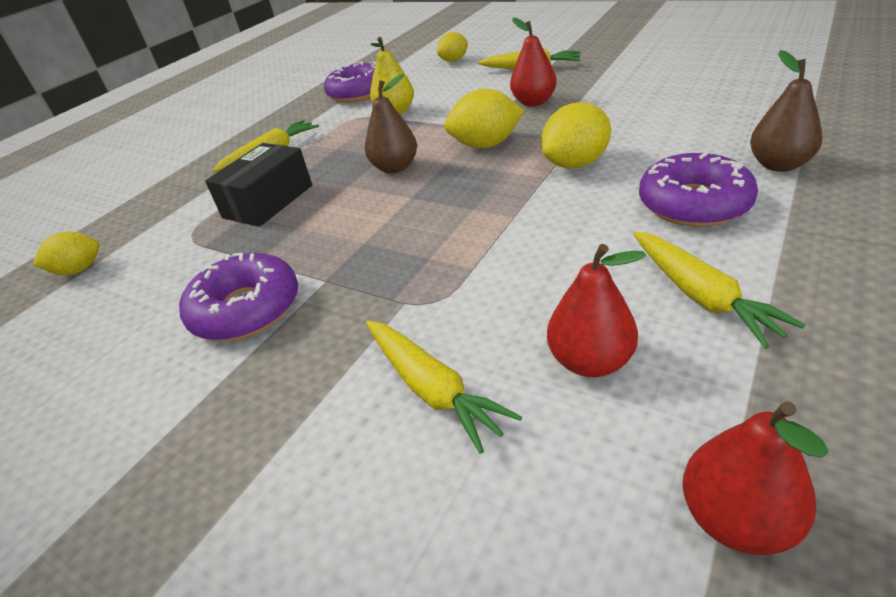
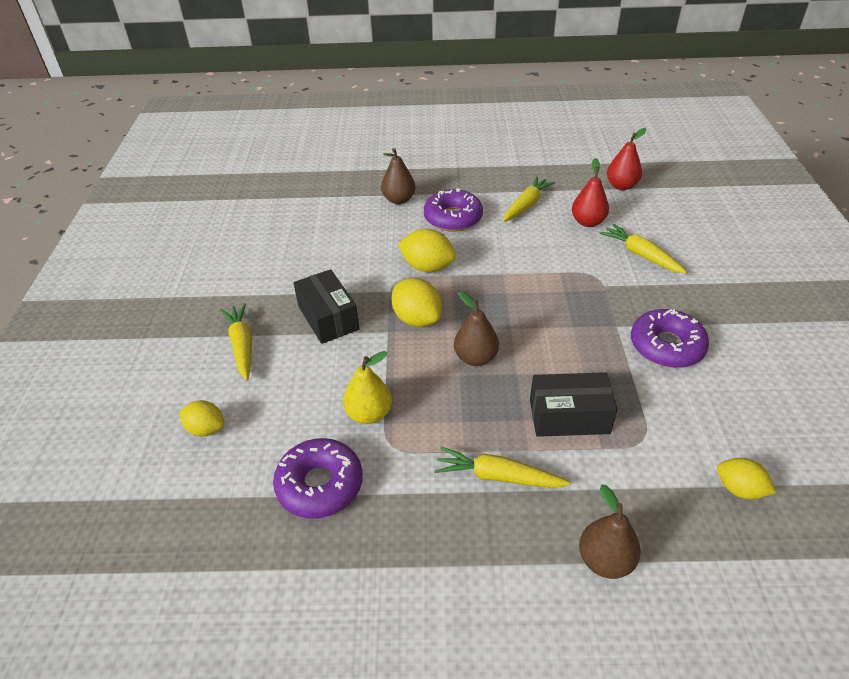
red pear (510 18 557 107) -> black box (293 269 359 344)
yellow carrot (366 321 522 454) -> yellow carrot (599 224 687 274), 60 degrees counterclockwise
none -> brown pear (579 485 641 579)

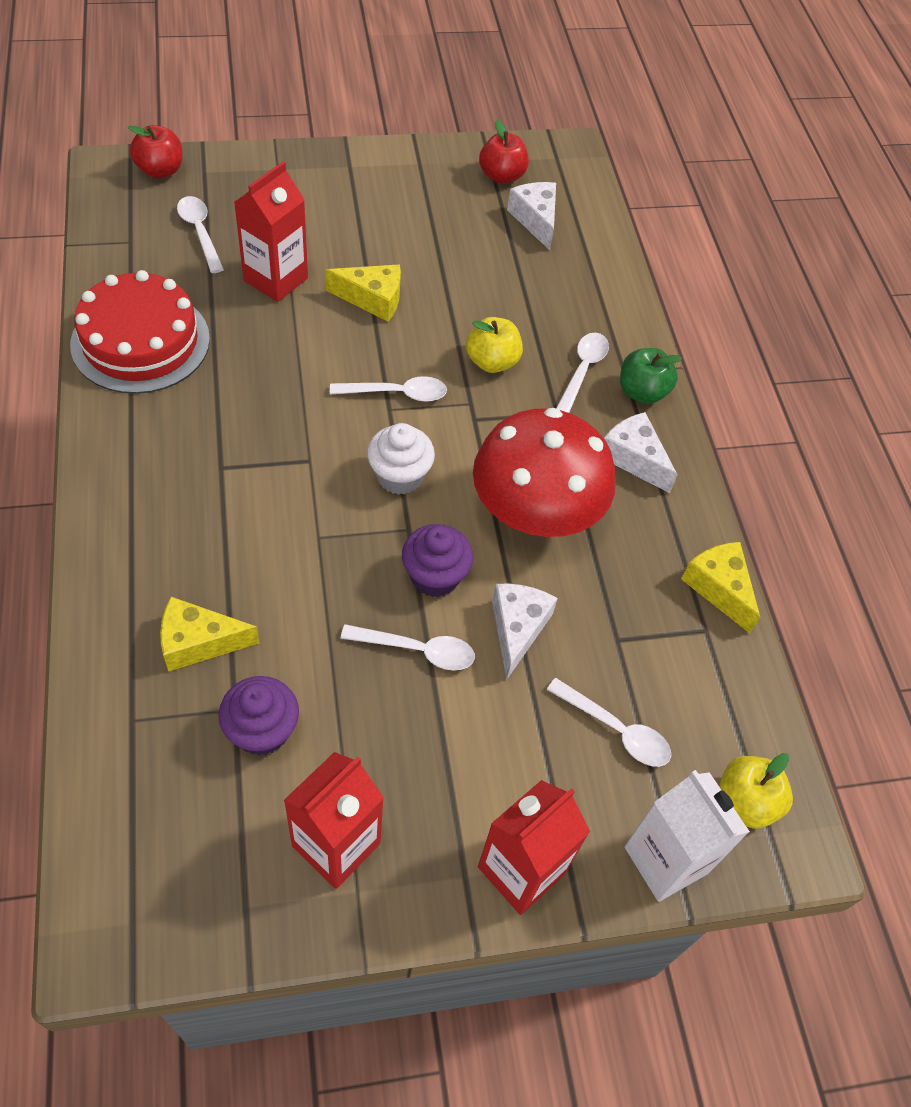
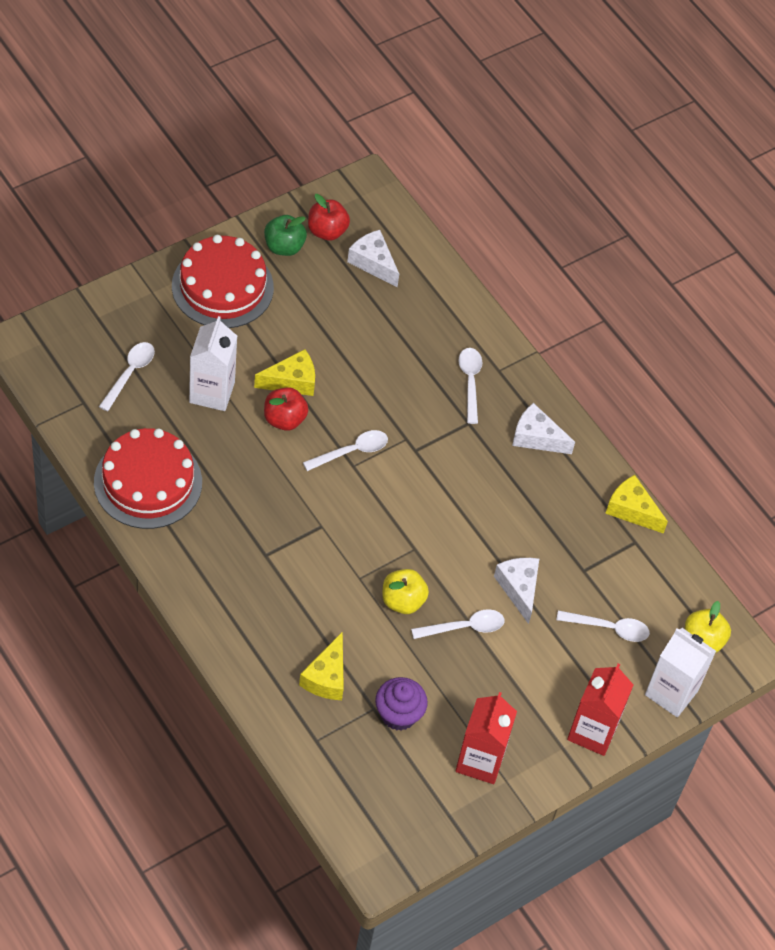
red apple (128 125 183 179) -> red apple (264 387 308 431), moved
red carton (234 161 308 302) -> white carton (189 316 237 411)
white spoon (177 196 224 273) -> white spoon (99 342 155 411), 75 degrees clockwise
yellow apple (466 317 523 373) -> yellow apple (382 569 429 614), moved
green apple (620 348 682 404) -> green apple (264 215 307 256), moved
red mushroom (473 408 616 537) -> none
white cupcake (367 423 435 495) -> none
purple cupcake (402 524 473 597) -> none
yellow cheese (160 597 259 671) -> yellow cheese (299 631 344 700), 45 degrees counterclockwise
none -> red cake (172 235 274 328)

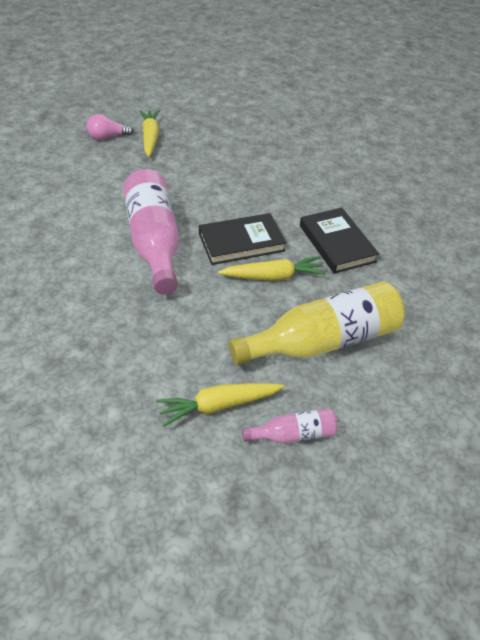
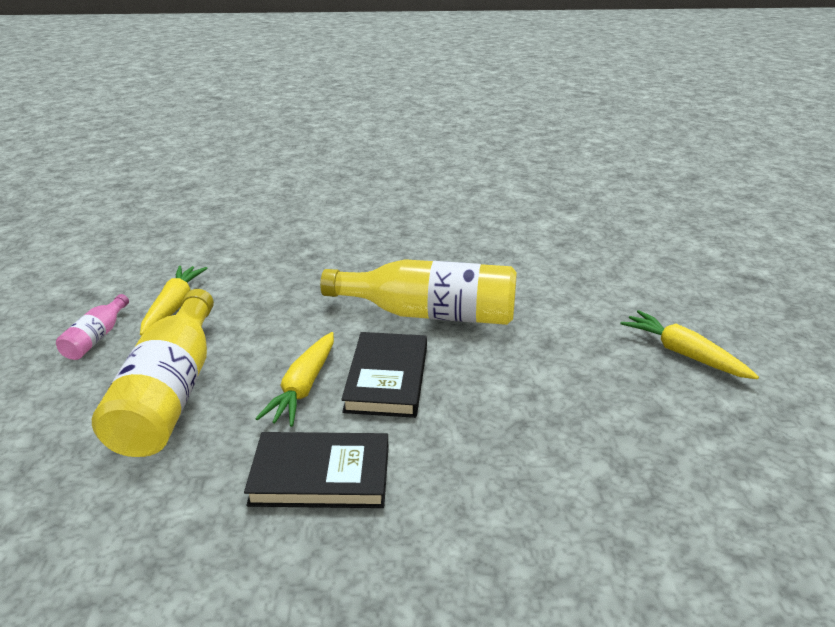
yellow carrot (140 110 160 157) -> yellow carrot (620 310 759 379), 150 degrees counterclockwise
pink light bulb (87 114 134 140) -> none
pink bottle (123 169 179 295) -> yellow bottle (320 259 517 325)

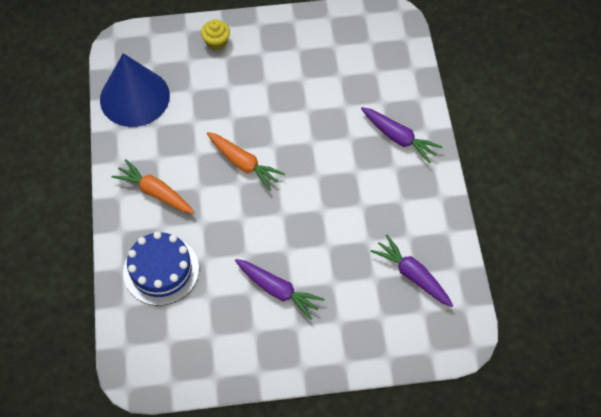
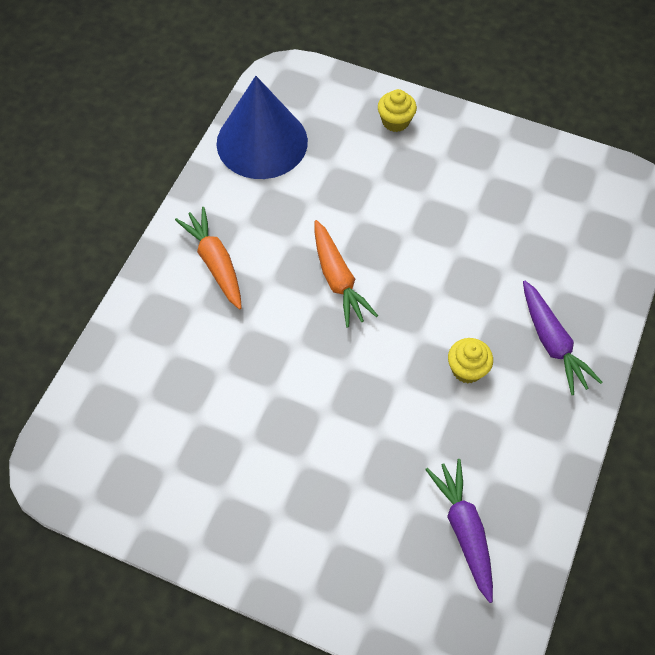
blue cake (123 231 199 306) -> none
purple carrot (235 259 324 320) -> none
none -> yellow cupcake (448 338 493 384)

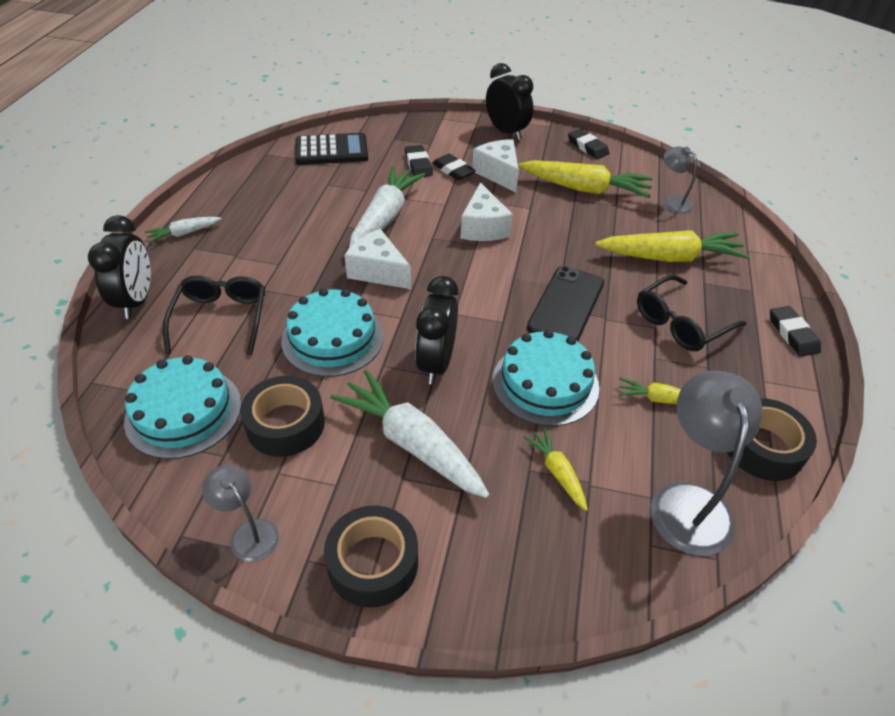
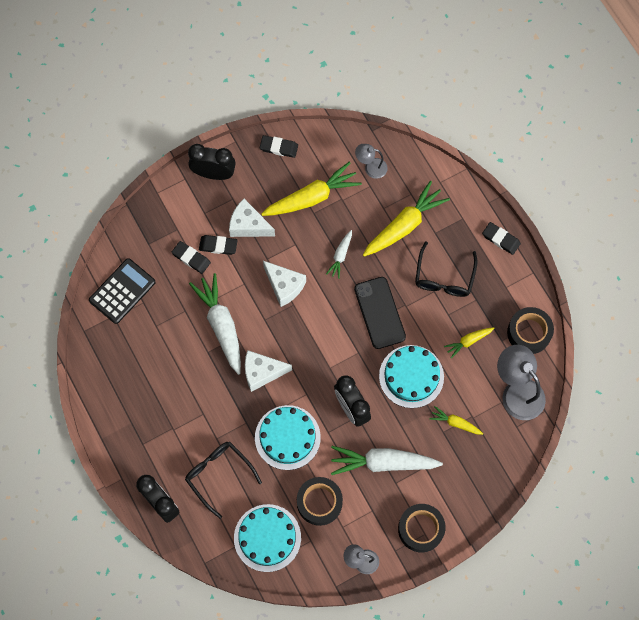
white carrot (145 217 221 243) -> white carrot (326 230 352 279), moved

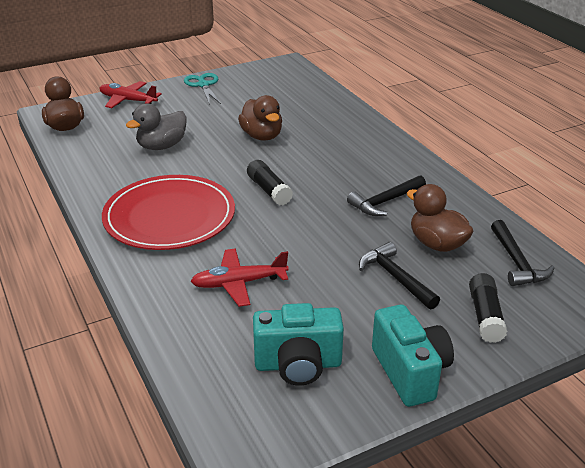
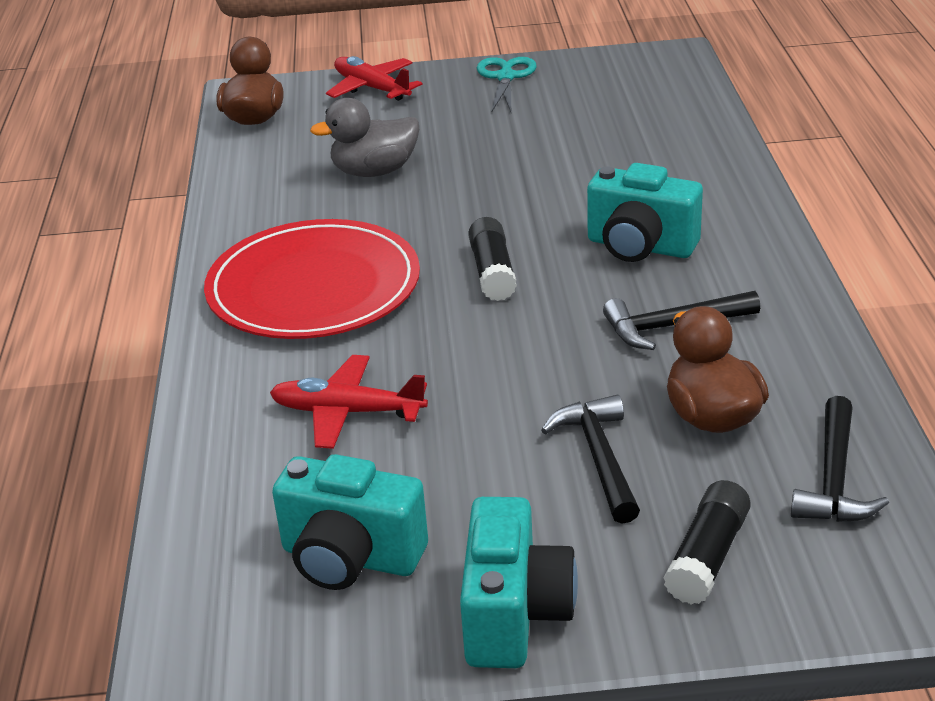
brown duck (238 95 282 141) -> none
none -> turquoise camera (587 163 703 262)

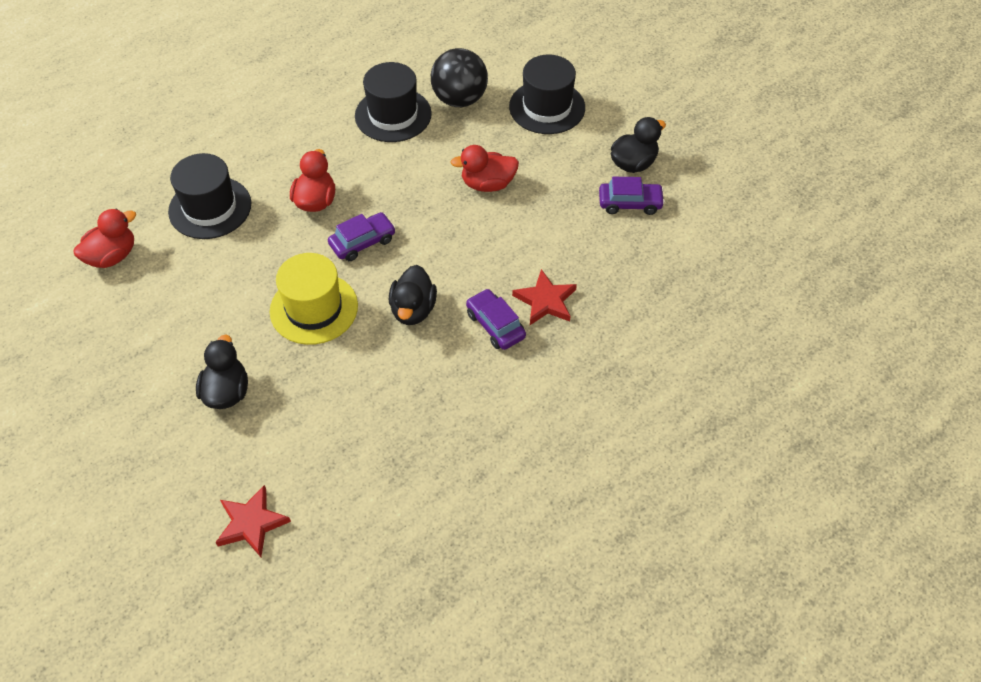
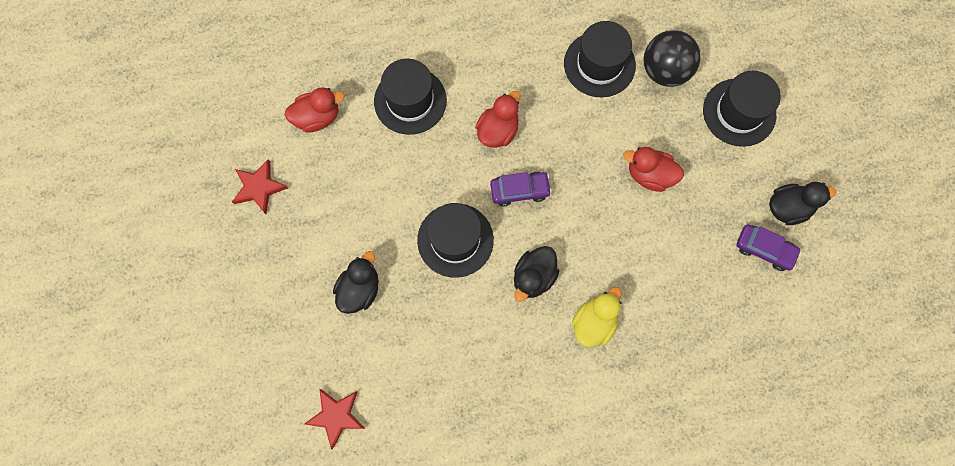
yellow hat (270 253 358 345) -> black hat (417 203 494 278)
red star (512 269 577 325) -> red star (232 159 288 214), moved
purple car (466 289 526 350) -> yellow duck (572 287 622 347)

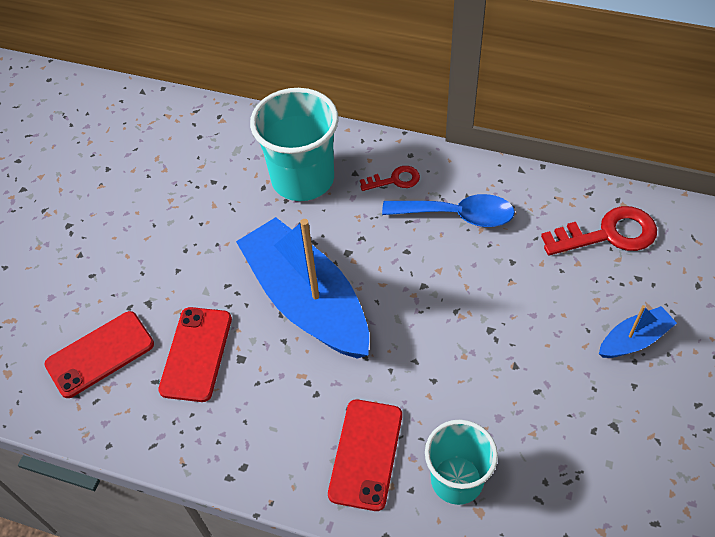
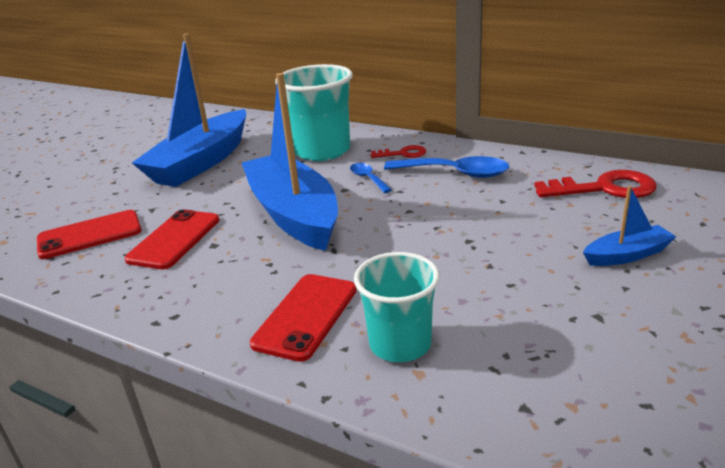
none -> blue boat (132 33 246 187)
none -> blue spoon (350 163 392 193)

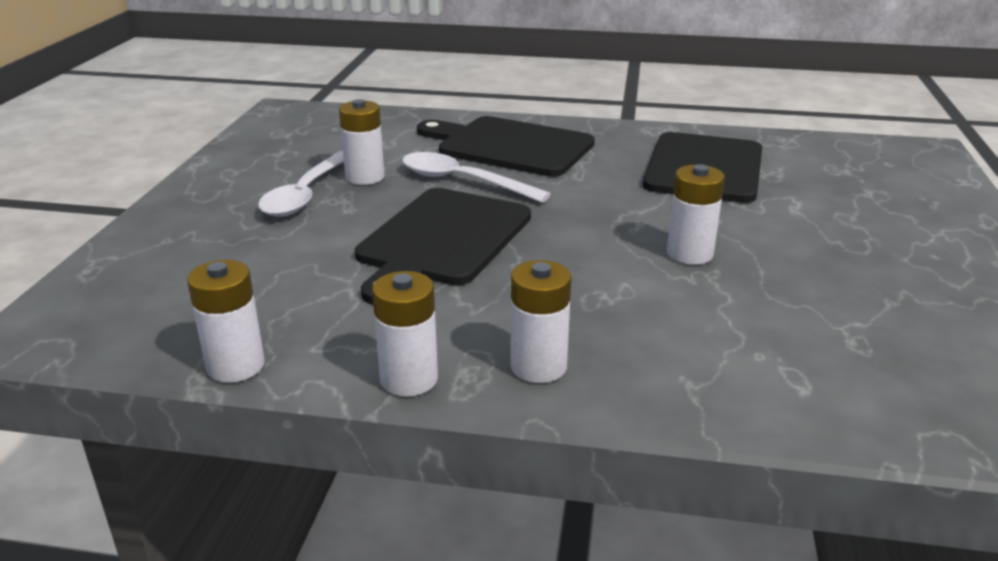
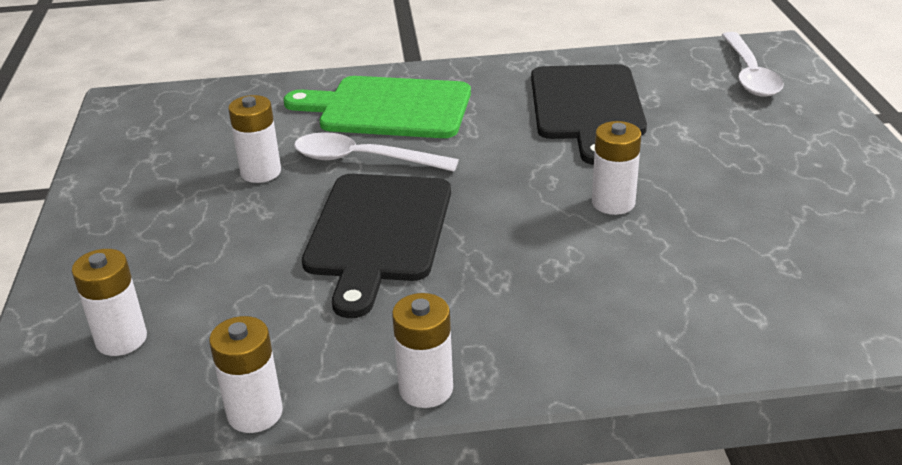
black cutting board (417 116 595 177) -> green cutting board (284 76 471 138)
white spoon (258 151 344 216) -> white spoon (722 32 784 97), moved
white battery (510 260 571 383) -> white battery (72 249 147 356), moved

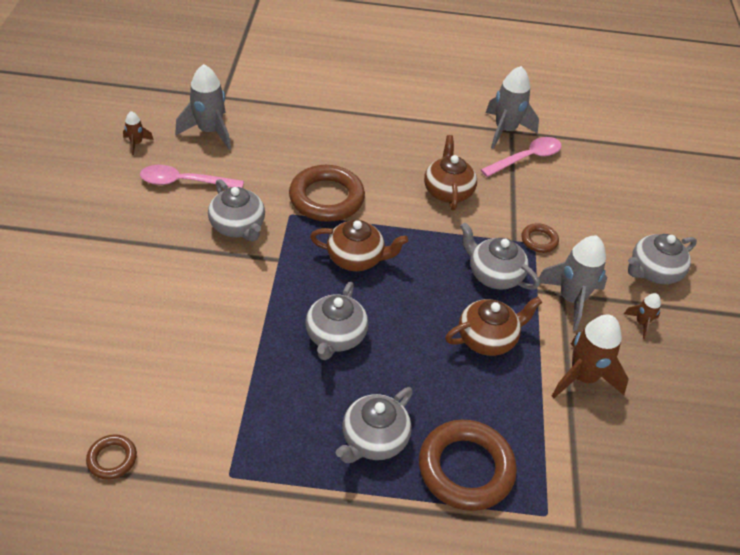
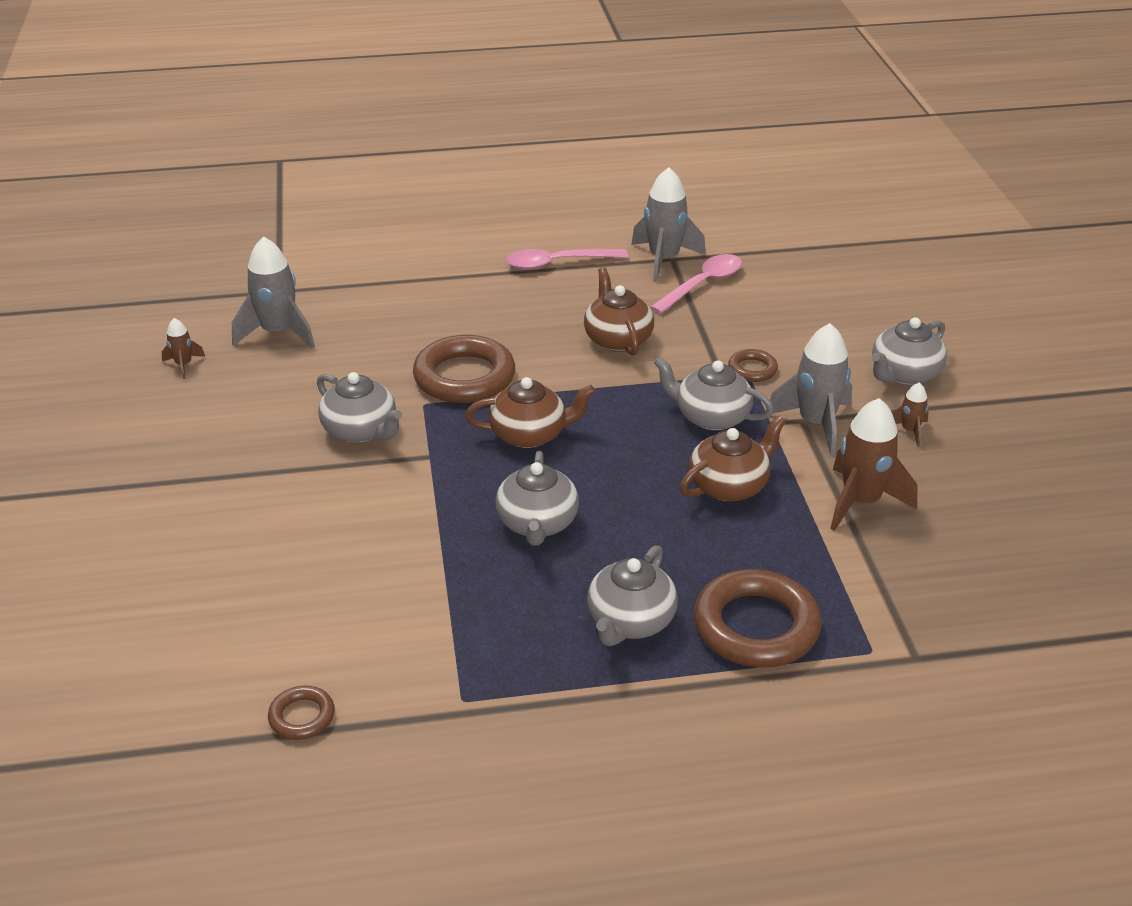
pink spoon (140 165 244 188) -> pink spoon (506 249 628 270), moved

